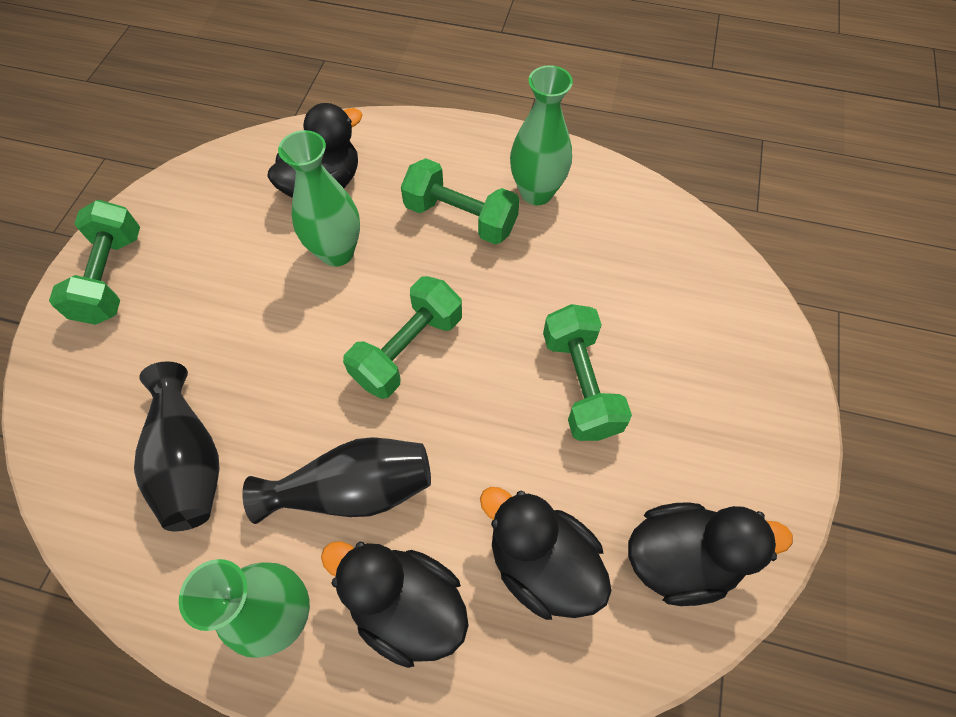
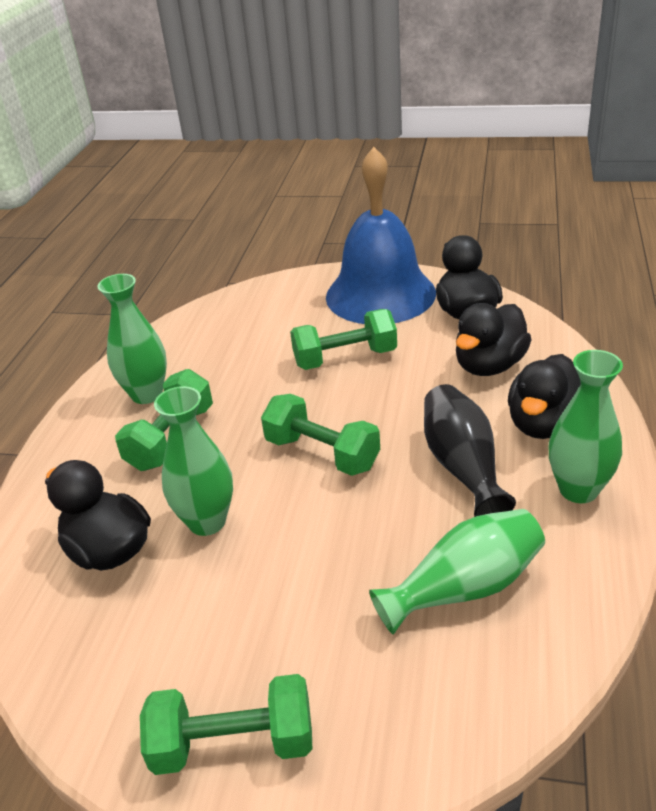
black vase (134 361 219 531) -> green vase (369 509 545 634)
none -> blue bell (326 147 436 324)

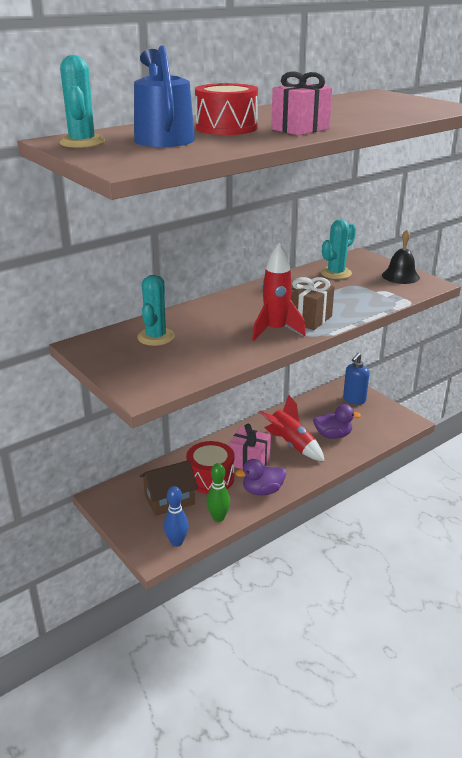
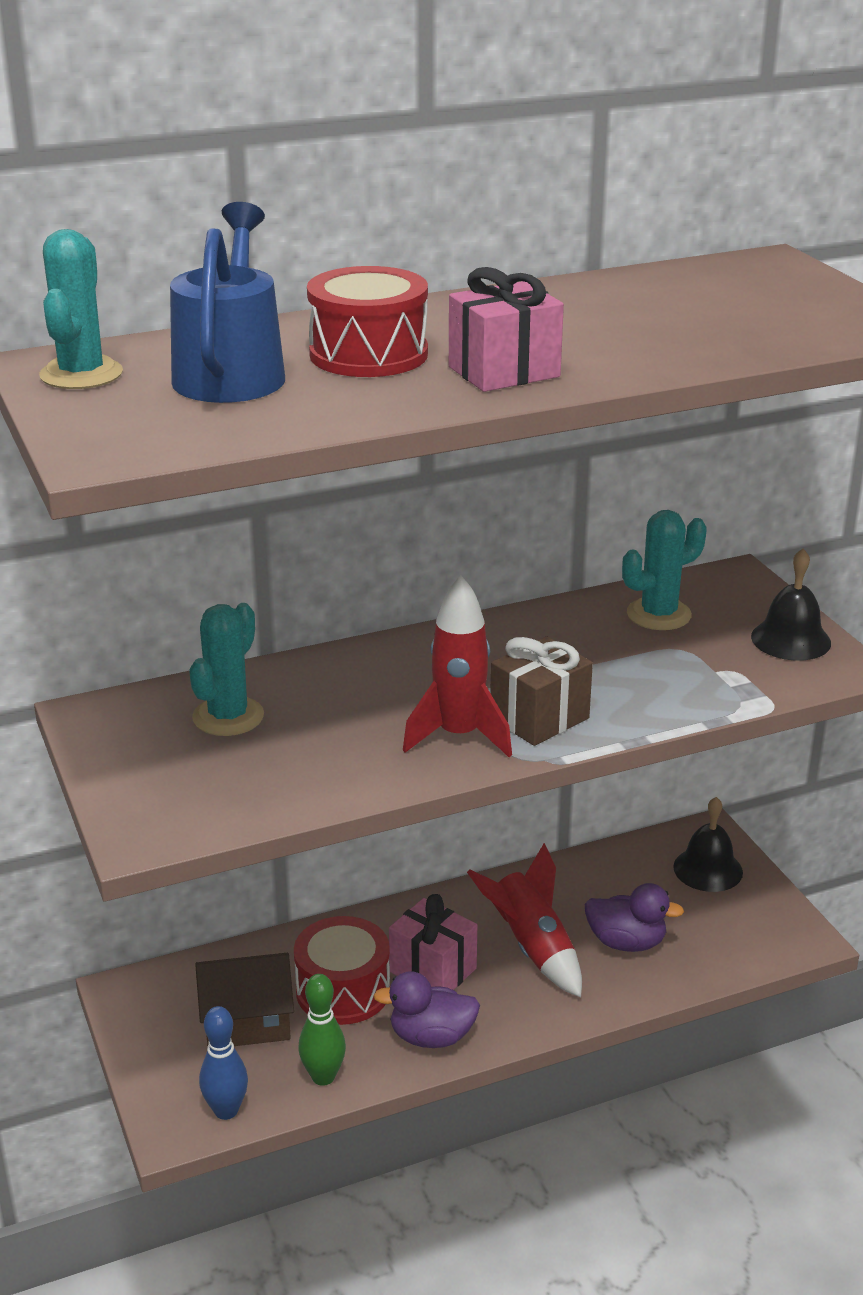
blue soap dispenser (343 353 369 405) -> black bell (673 797 743 892)

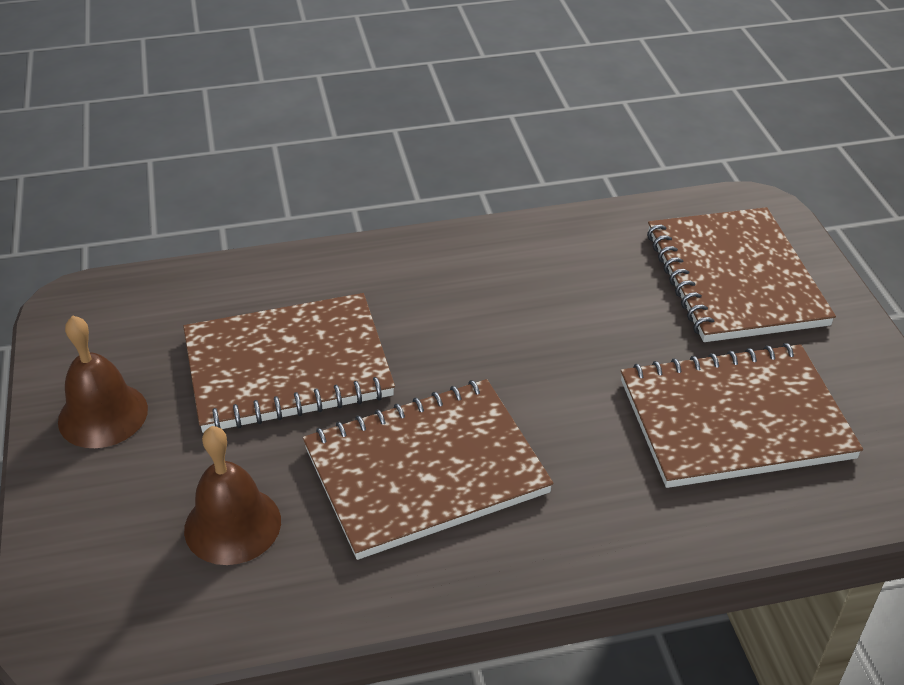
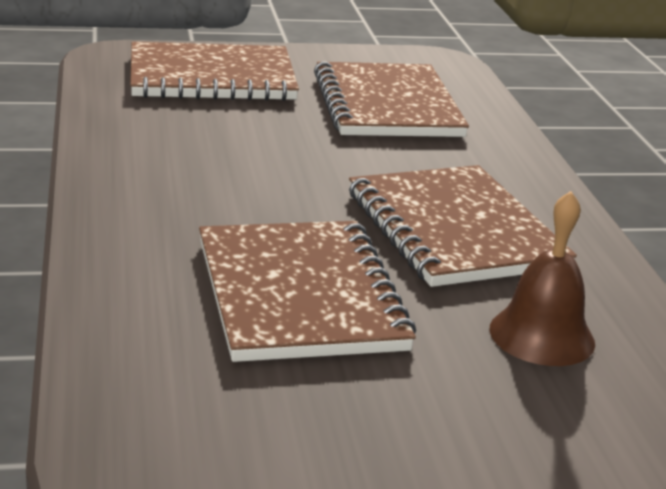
brown bell (58 316 148 448) -> none

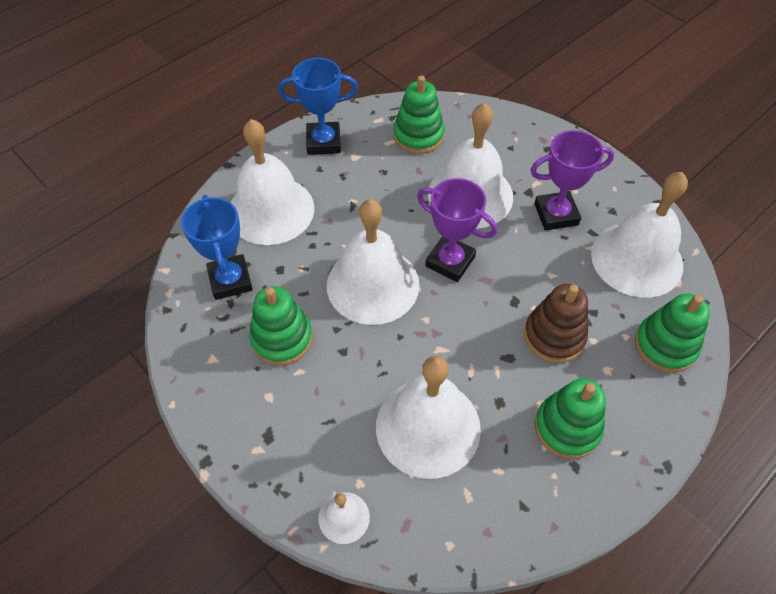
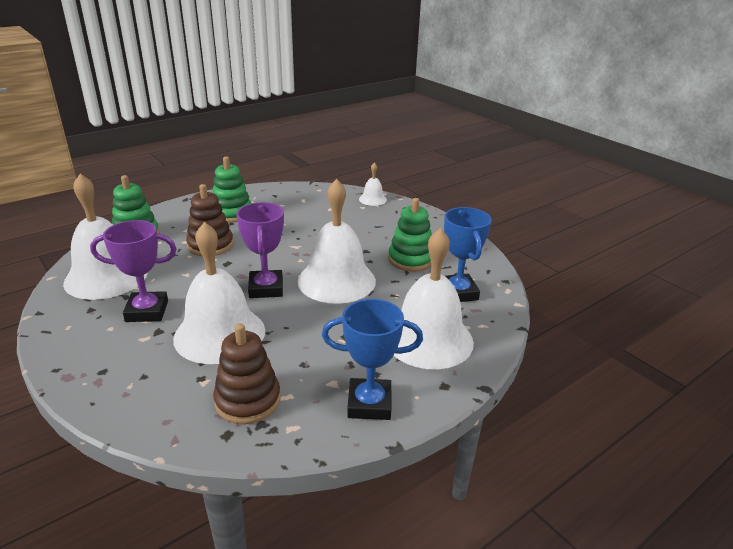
green stacking toy (393 75 444 154) -> brown stacking toy (213 324 281 424)
purple trophy (417 178 497 282) -> purple trophy (236 202 284 298), 45 degrees clockwise
white bell (376 356 481 479) -> none

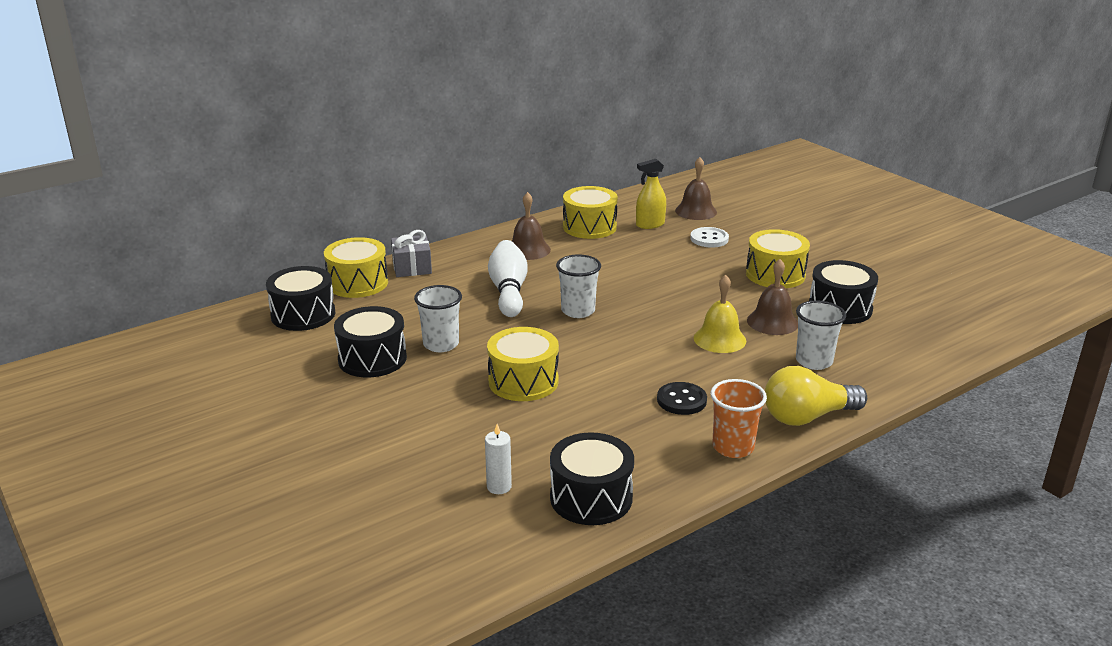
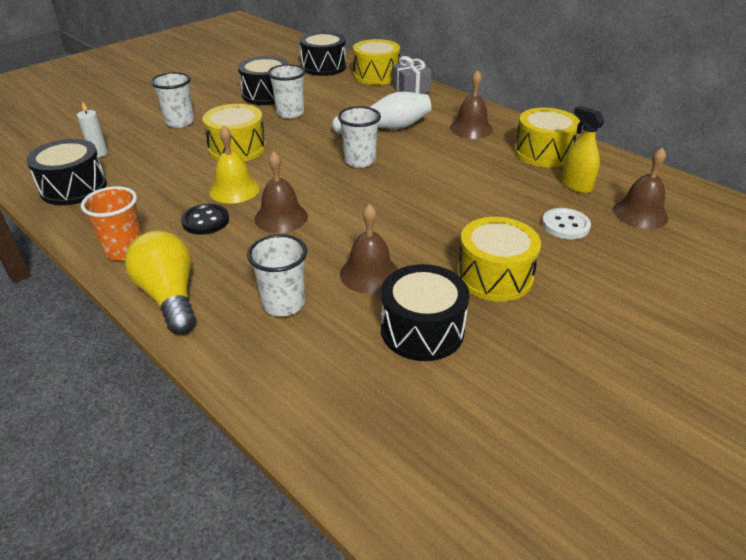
yellow bell (694 275 746 353) -> yellow bell (209 126 260 204), moved
none -> white cup (151 72 194 128)
none -> brown bell (254 151 308 233)

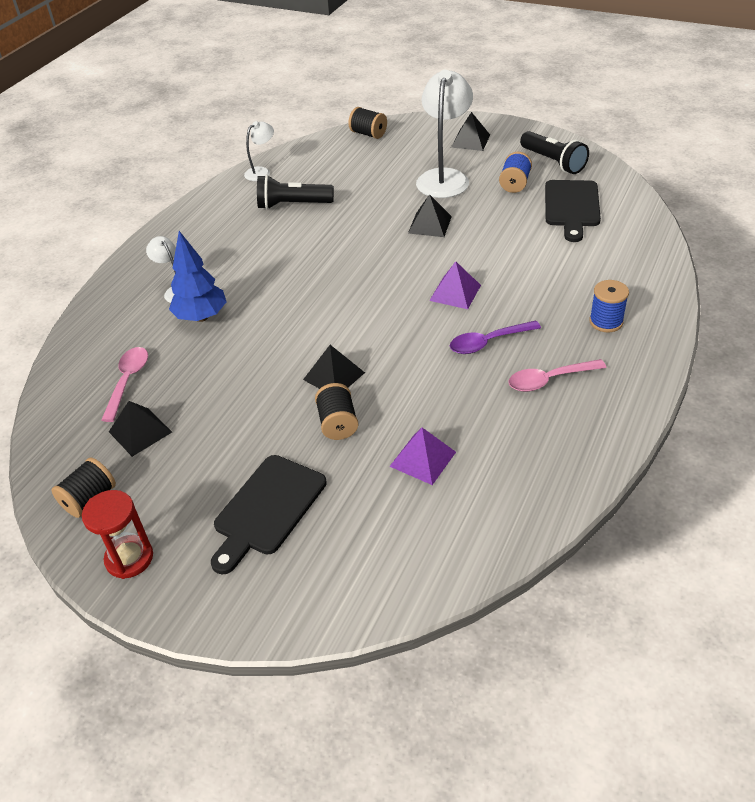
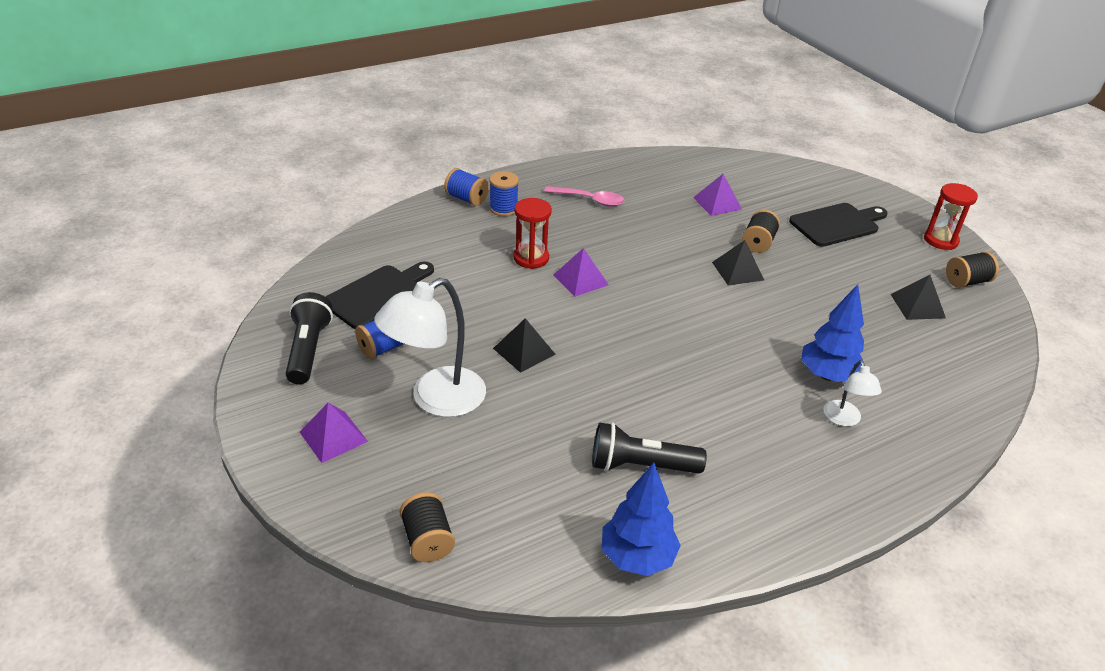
black pyramid (451 112 490 151) -> purple pyramid (300 403 368 463)
white lamp (244 121 274 181) -> blue tree (602 462 681 576)
black flashlight (257 175 334 209) -> black flashlight (592 422 707 474), 150 degrees clockwise
purple spoon (450 320 541 354) -> none
pink spoon (101 347 148 422) -> none
none -> blue spool (444 168 489 206)
none -> red hourglass (513 198 552 269)

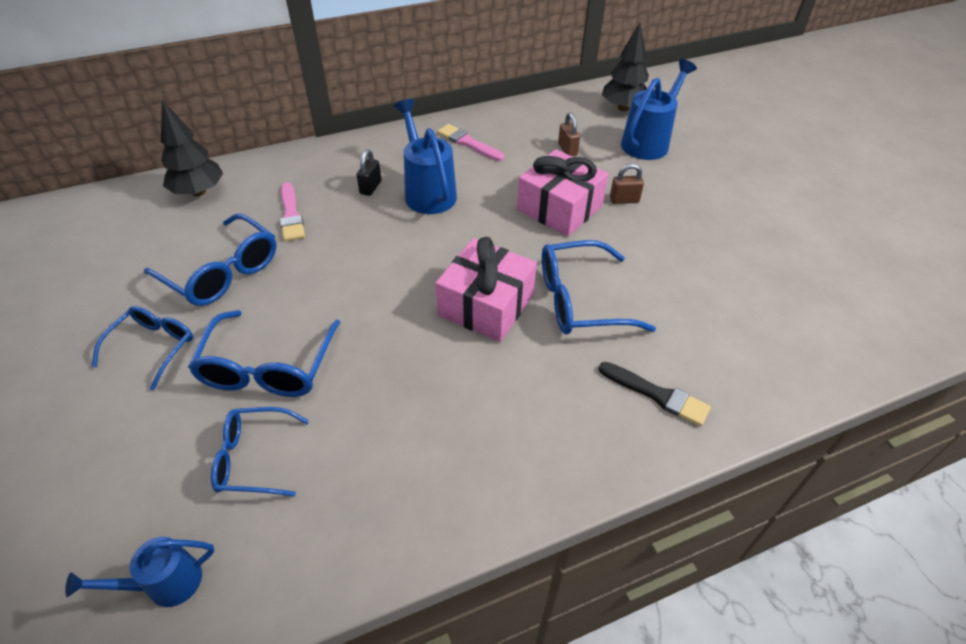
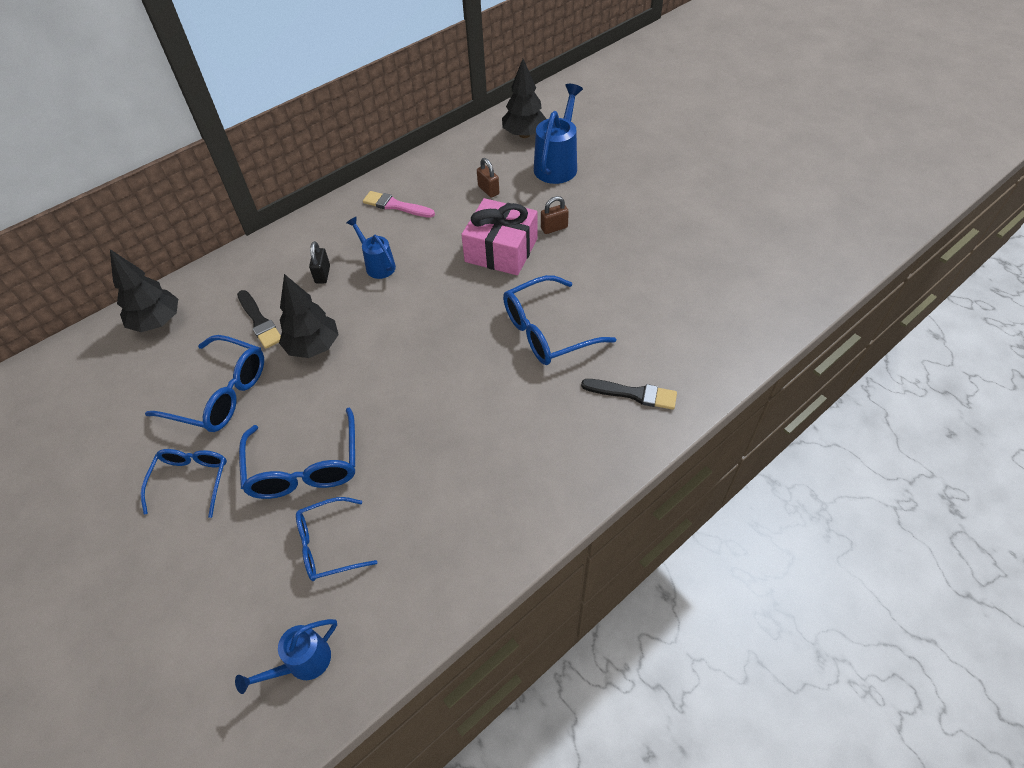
blue watering can (394 99 457 214) -> blue watering can (346 217 396 279), x0.61
pink brush (280 182 305 241) -> black brush (237 290 281 349)
pink gift (436 237 537 342) -> none
none -> black tree (279 274 339 358)

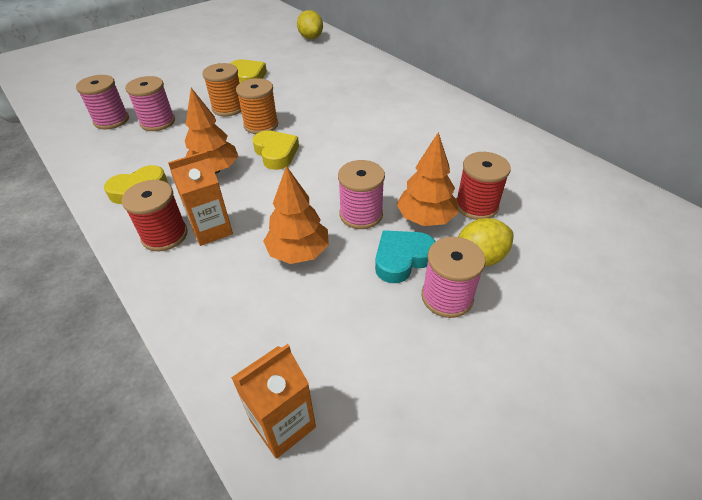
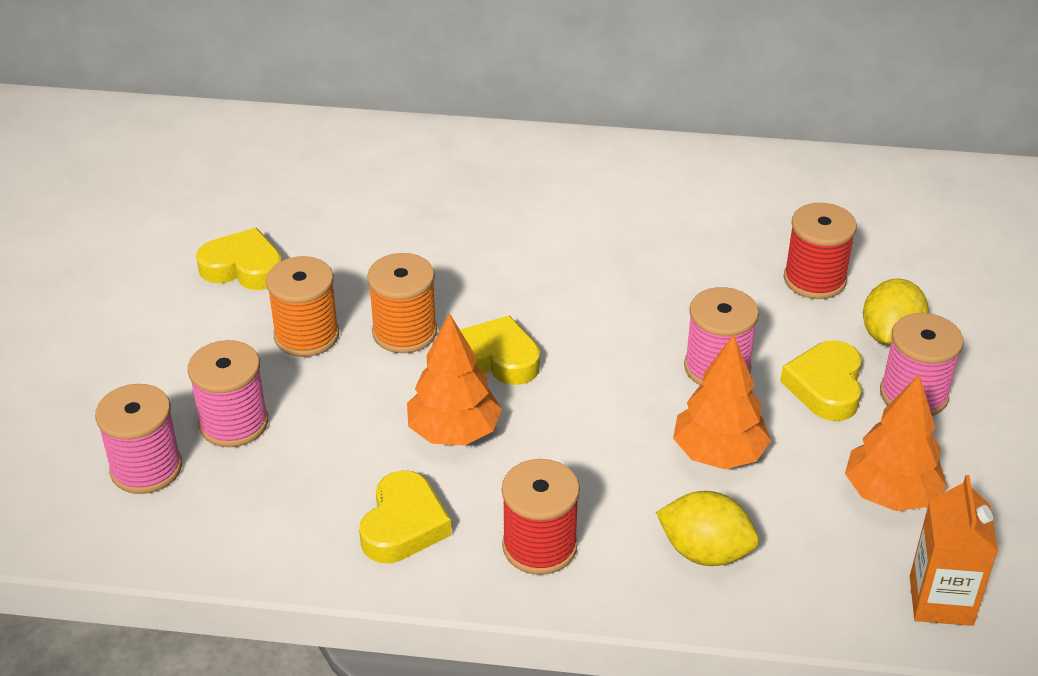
yellow lemon (297 10 323 39) -> yellow lemon (656 491 759 566), moved
orange tree (397 132 458 226) -> orange tree (845 375 947 511), moved
orange carton (168 151 233 246) -> none
turquoise heart (375 230 436 283) -> yellow heart (780 340 862 421)

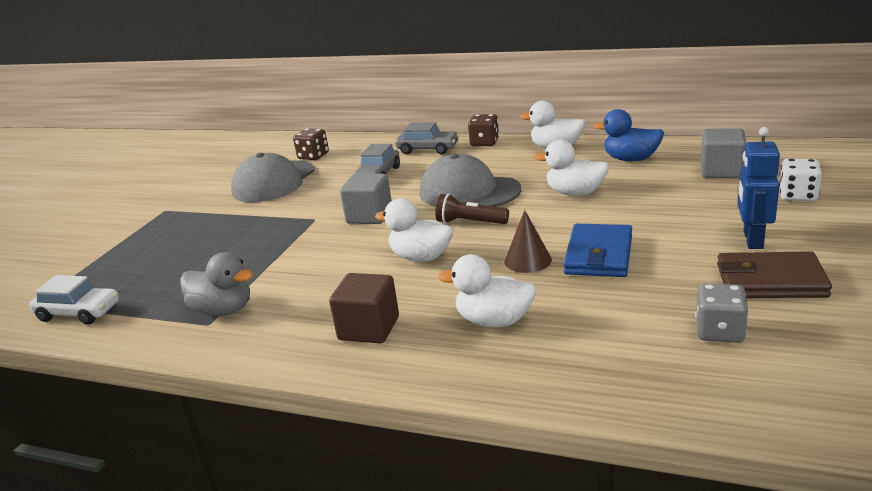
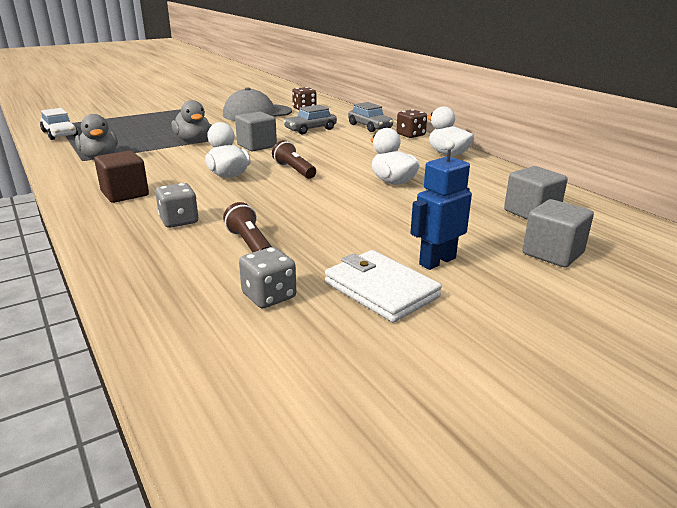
blue duck (593 109 664 161) -> none
grey cap (420 154 521 207) -> none
white dice (779 158 822 201) -> grey cube (522 199 594 267)
brown cone (504 210 552 273) -> none
blue wallet (563 224 632 277) -> none
brown wallet (717 251 832 298) -> white wallet (325 250 442 323)
white duck (438 254 536 327) -> grey dice (155 183 198 228)
none -> grey duck (171 100 210 142)
none -> brown flashlight (223 202 272 252)

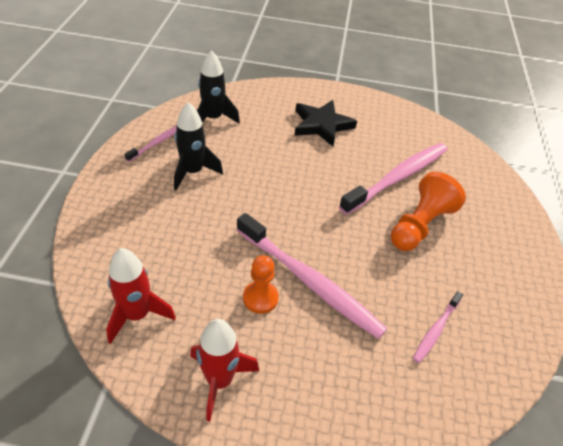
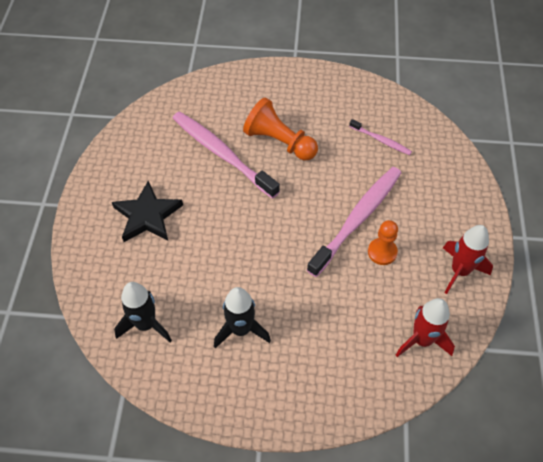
pink toothbrush (125 126 177 162) -> none

